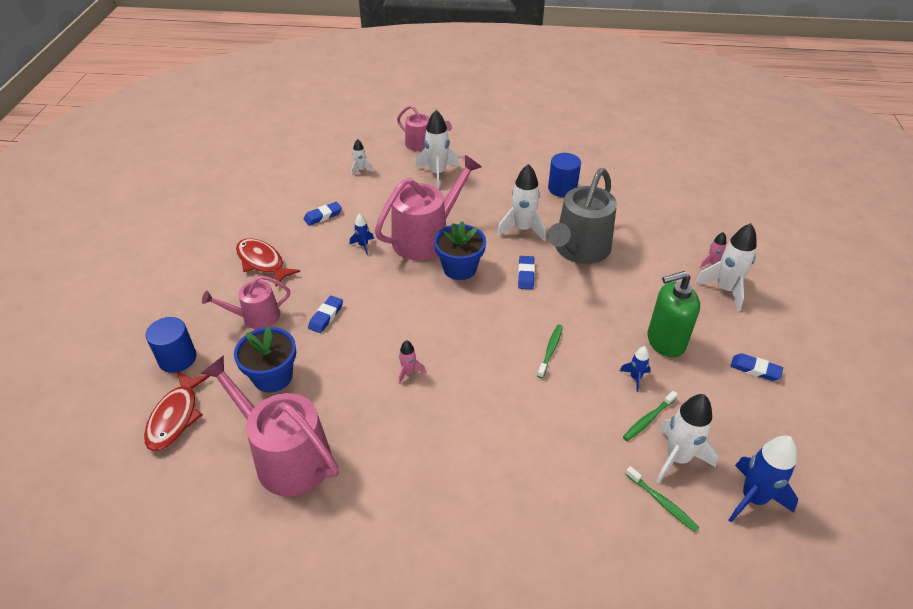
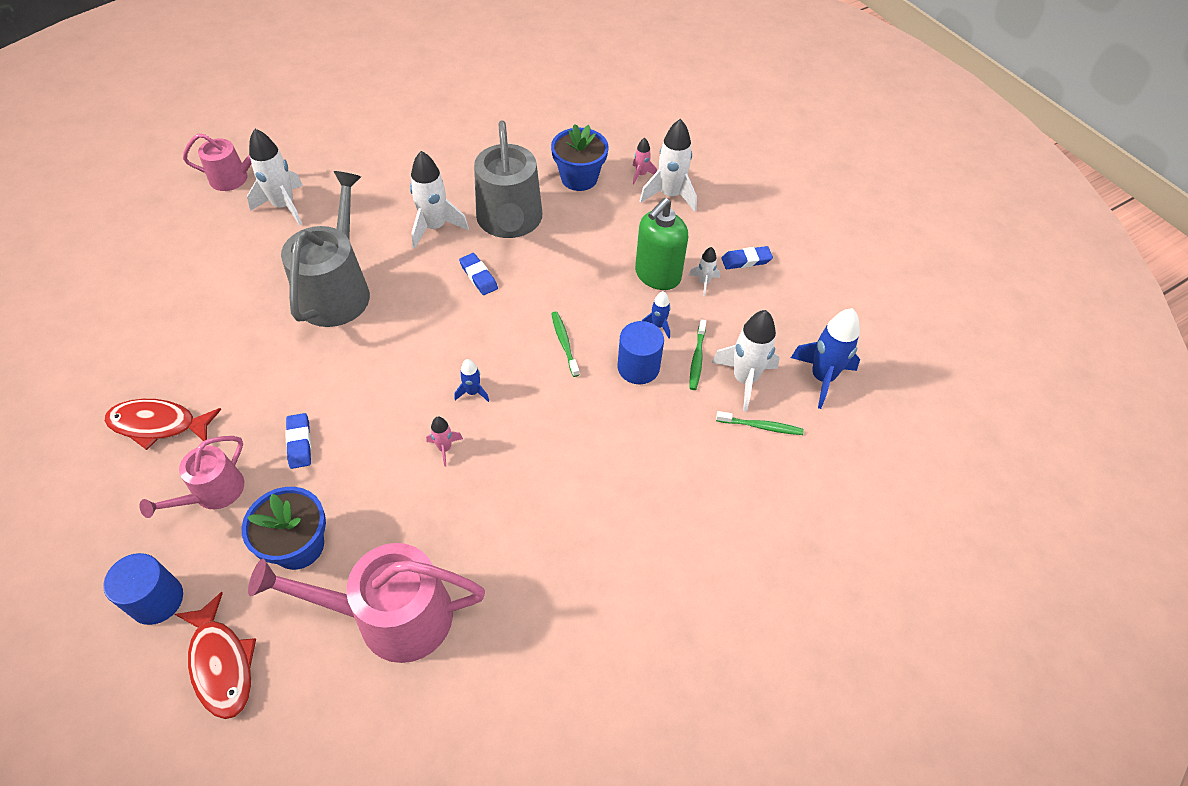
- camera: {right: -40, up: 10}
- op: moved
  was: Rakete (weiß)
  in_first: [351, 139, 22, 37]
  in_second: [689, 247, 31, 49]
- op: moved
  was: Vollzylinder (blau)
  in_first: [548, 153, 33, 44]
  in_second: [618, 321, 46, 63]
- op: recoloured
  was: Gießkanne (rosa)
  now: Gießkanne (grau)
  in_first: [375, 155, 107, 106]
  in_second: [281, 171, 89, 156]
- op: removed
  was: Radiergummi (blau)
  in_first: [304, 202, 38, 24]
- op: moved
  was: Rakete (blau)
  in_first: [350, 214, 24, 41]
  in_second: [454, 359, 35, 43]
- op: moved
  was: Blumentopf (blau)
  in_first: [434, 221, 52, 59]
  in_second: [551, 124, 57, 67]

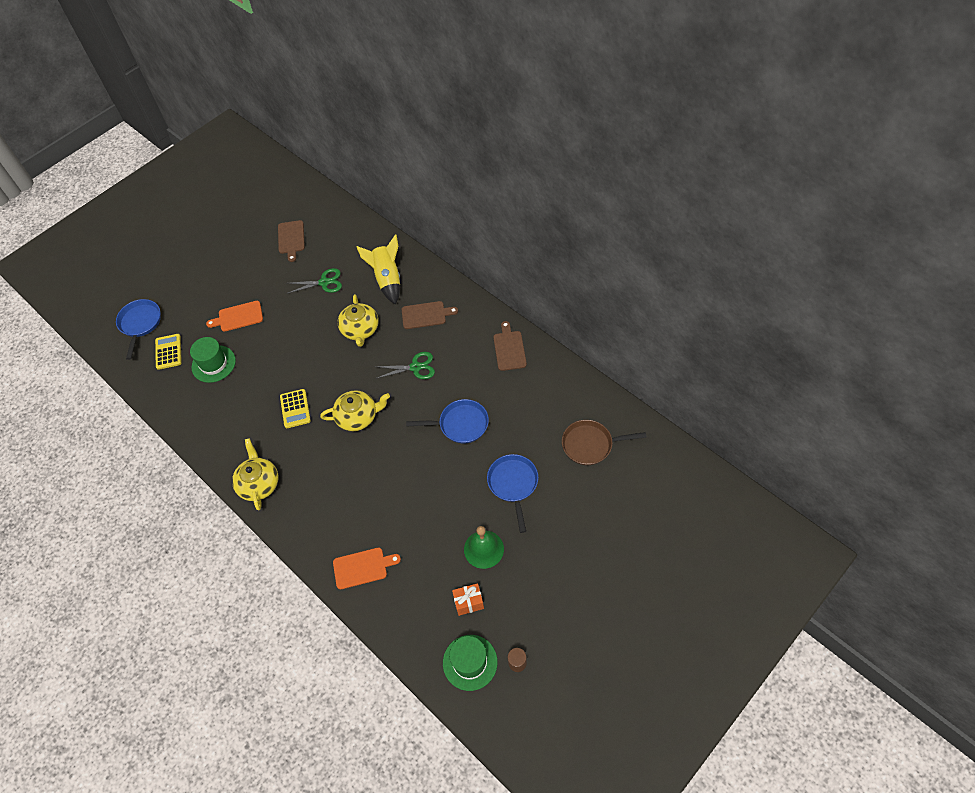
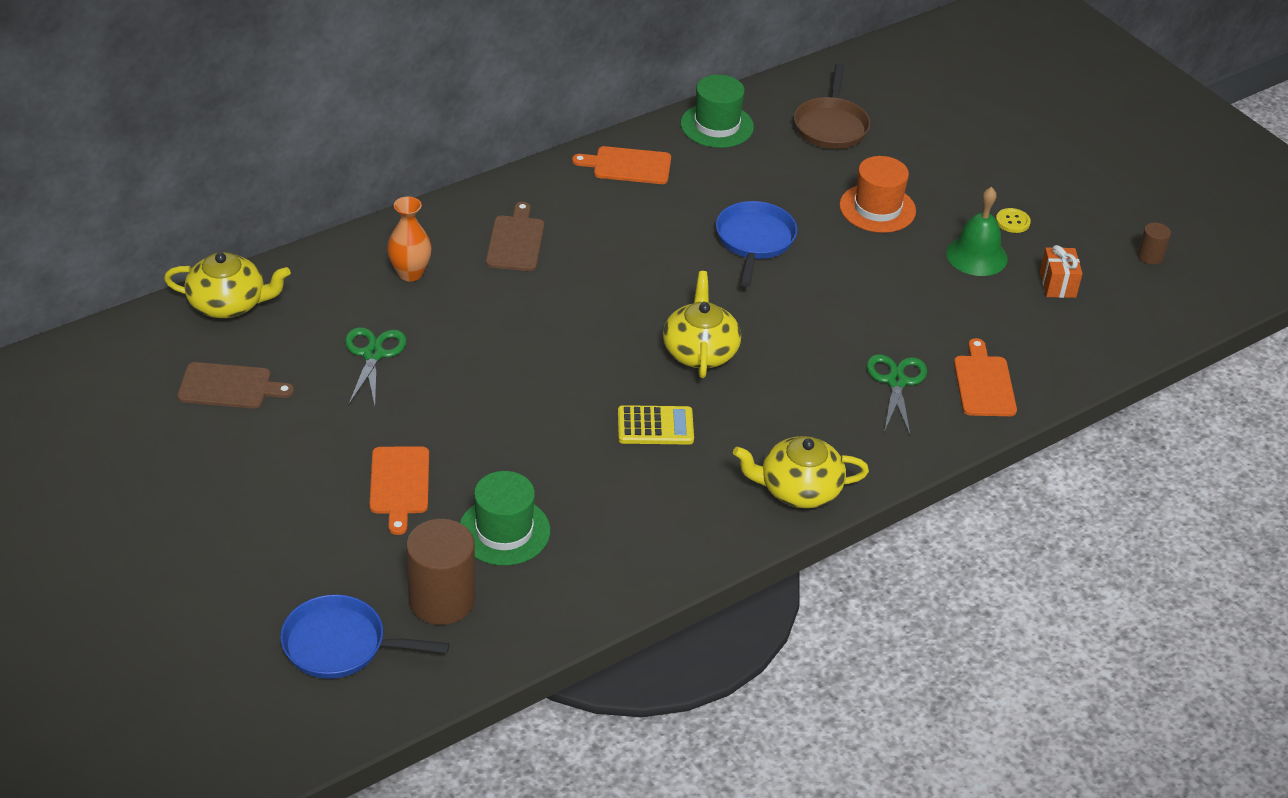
- camera: {right: -85, up: -15}
- op: replaced
  was: Rakete (gelb)
  now: Vase (orange)
  in_first: [357, 234, 43, 71]
  in_second: [387, 196, 45, 85]
- op: moved
  was: Teekanne (gelb)
  in_first: [337, 294, 42, 53]
  in_second: [164, 252, 127, 66]
- op: recoloured
  was: Schneidebrett (braun)
  now: Schneidebrett (orange)
  in_first: [493, 321, 34, 50]
  in_second: [572, 146, 99, 38]
- op: replaced
  was: Taschenrechner (gelb)
  now: Vollzylinder (braun)
  in_first: [155, 334, 27, 36]
  in_second: [406, 519, 69, 106]
- op: moved
  was: Schere (grün)
  in_first: [375, 352, 60, 27]
  in_second: [867, 354, 60, 81]
- op: replaced
  was: Pfanne (blau)
  now: Hut (orange)
  in_first: [487, 454, 51, 79]
  in_second: [839, 156, 77, 77]
- op: moved
  was: Hut (grün)
  in_first: [443, 635, 55, 56]
  in_second: [681, 75, 73, 73]
- op: added
  now: Knopf (gelb)
  in_second: [996, 208, 35, 25]

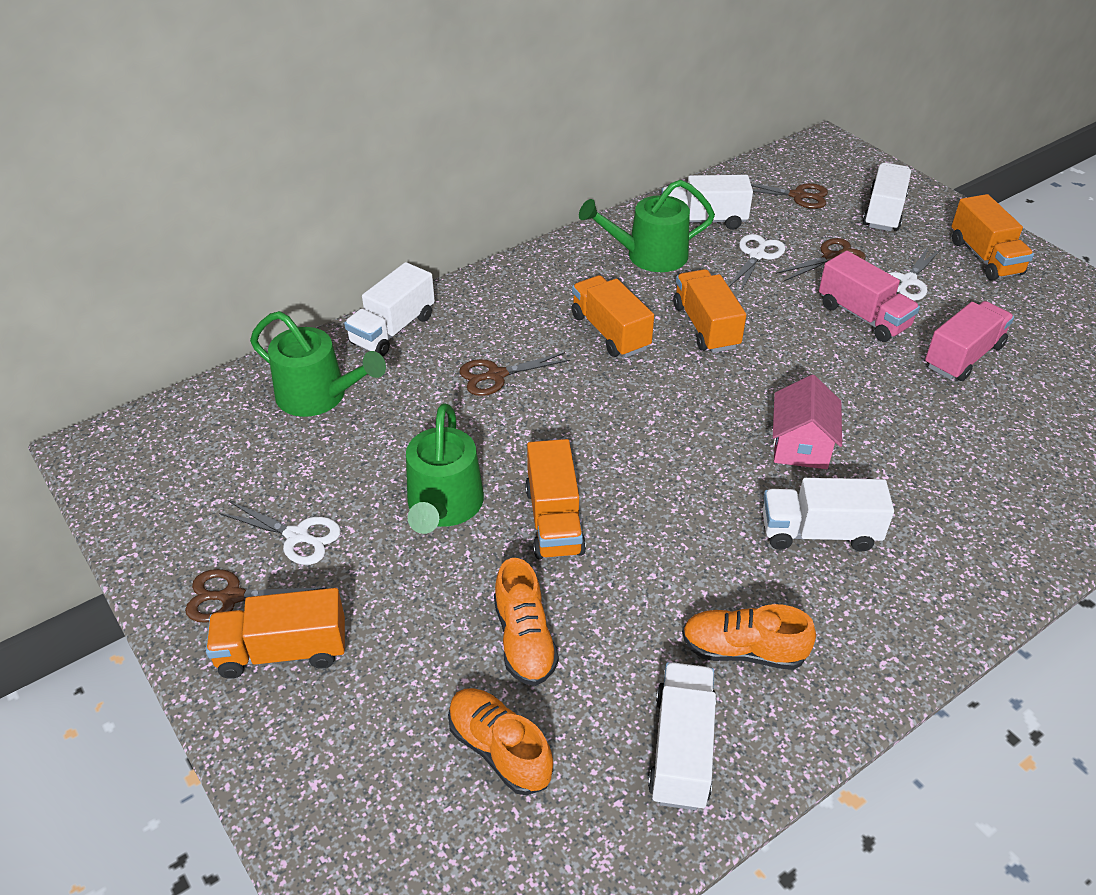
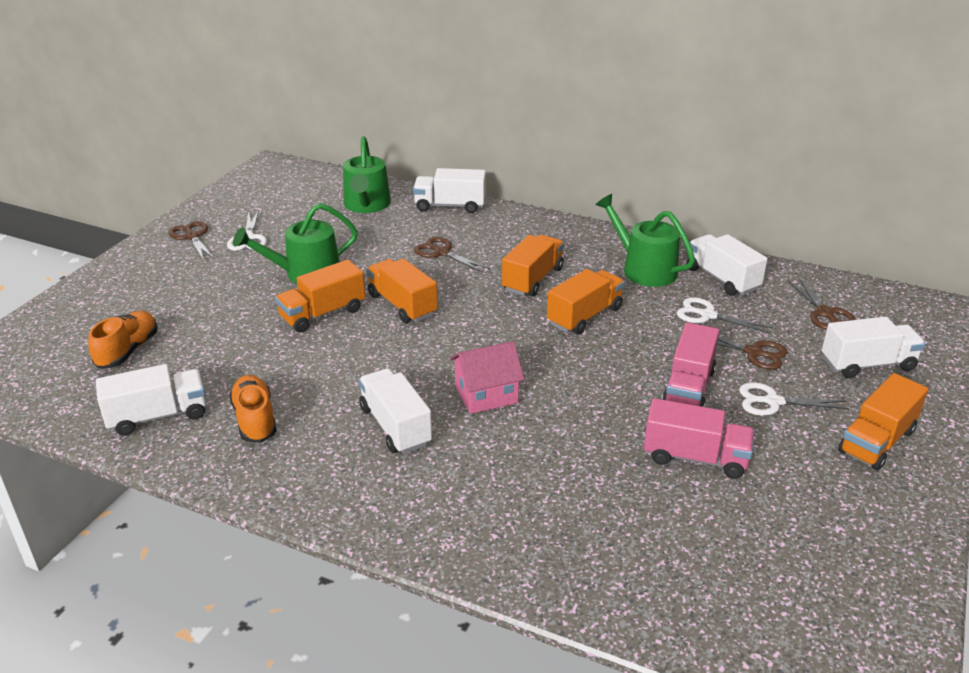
- camera: {right: 60, up: -10}
- op: turned
  was: Schere (weiß)
  in_first: [729, 234, 56, 59]
  in_second: [677, 297, 96, 37]
  clockwise: -150
- op: removed
  was: Schuh (orange)
  in_first: [494, 558, 65, 128]
- op: moved
  was: Lastwagen (orange)
  in_first: [206, 588, 139, 91]
  in_second: [367, 259, 71, 64]

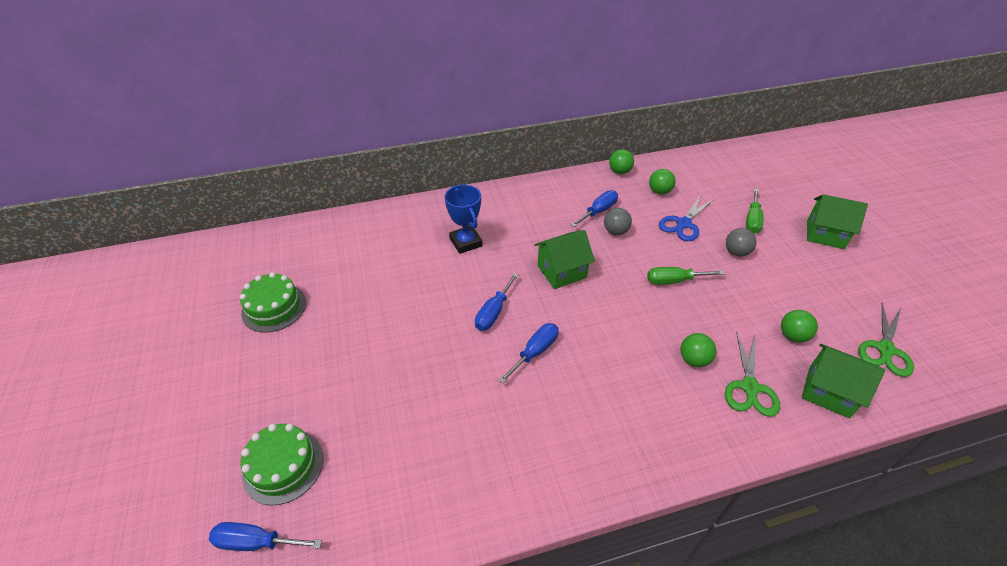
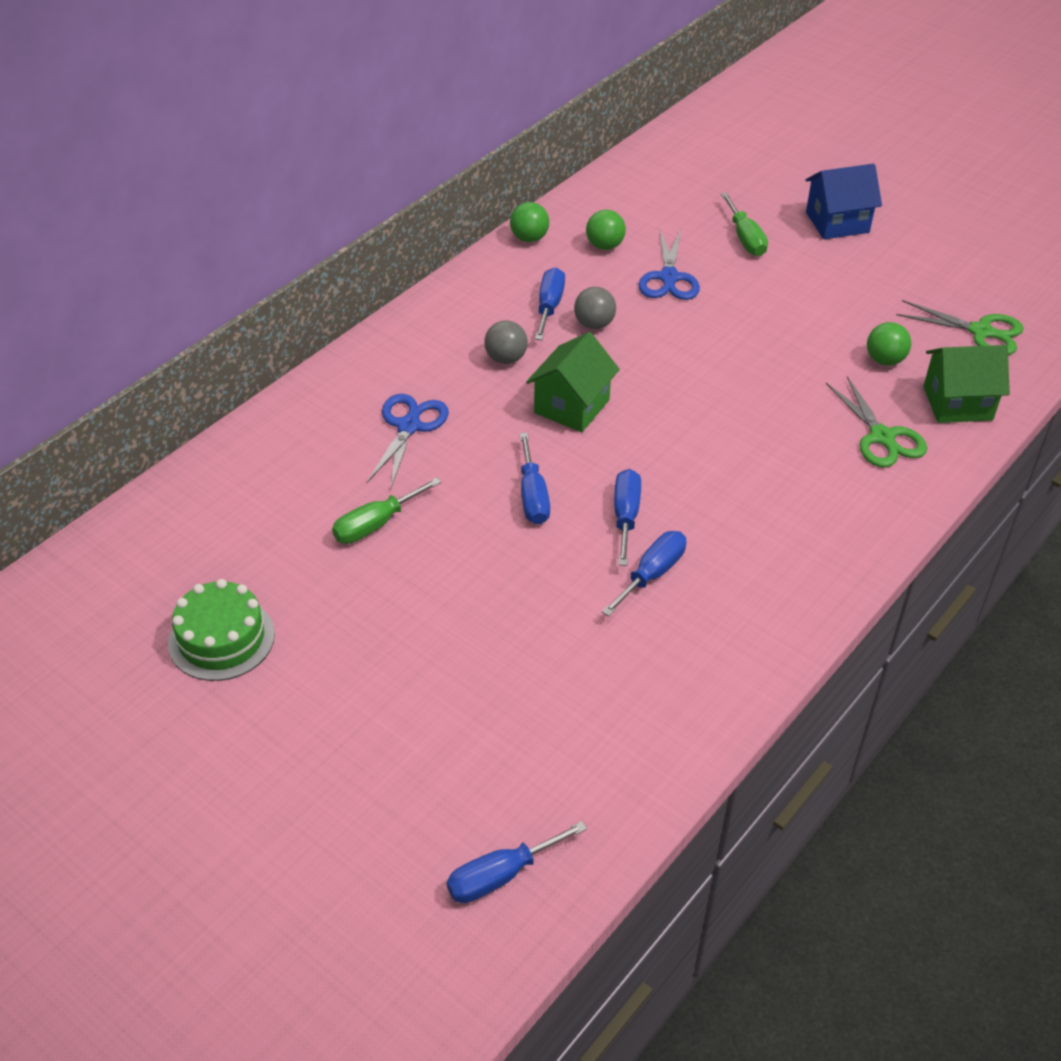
- camera: {right: -35, up: 0}
- op: replaced
  was: Pokal (blau)
  now: Schere (blau)
  in_first: [445, 185, 38, 69]
  in_second: [366, 394, 83, 94]
- op: recoloured
  was: Haus (grün)
  now: Haus (blau)
  in_first: [807, 194, 61, 55]
  in_second: [806, 164, 76, 75]
- op: moved
  was: Ball (grau)
  in_first: [726, 228, 31, 29]
  in_second: [484, 320, 44, 44]
- op: moved
  was: Schraubenzieher (grün)
  in_first: [647, 267, 78, 18]
  in_second: [332, 477, 110, 67]
- op: turned
  was: Schere (grün)
  in_first: [858, 303, 56, 74]
  in_second: [896, 300, 128, 55]
  clockwise: -60
- op: removed
  was: Ball (grün)
  in_first: [680, 333, 36, 34]
- op: removed
  was: Kuchen (grün)
  in_first: [241, 424, 82, 82]
- op: added
  now: Schraubenzieher (blau)
  in_second: [602, 531, 84, 85]

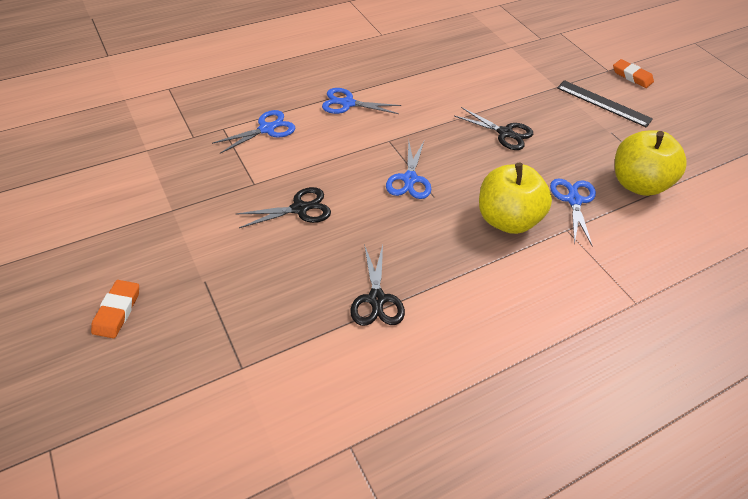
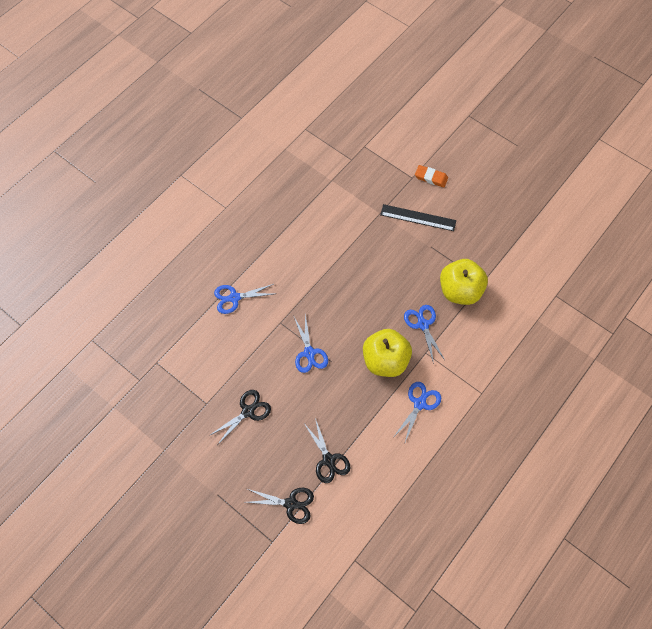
- camera: {right: -20, up: 15}
- op: moved
  was: Schere (schwarz)
  in_first: [454, 107, 79, 43]
  in_second: [246, 488, 68, 36]
- op: moved
  was: Schere (blau)
  in_first: [212, 110, 84, 43]
  in_second: [395, 382, 46, 60]
- op: removed
  was: Radiergummi (orange)
  in_first: [91, 280, 48, 59]

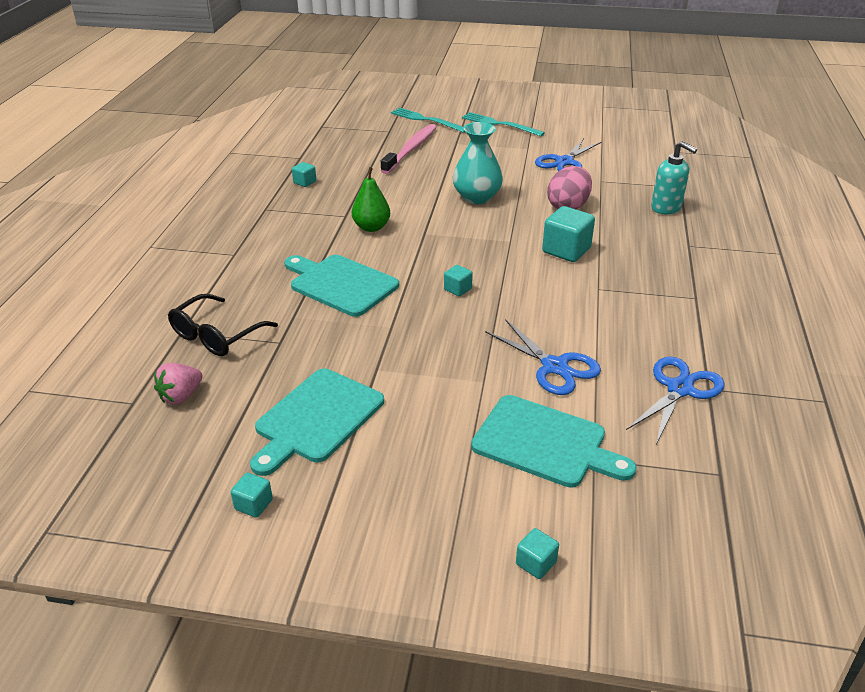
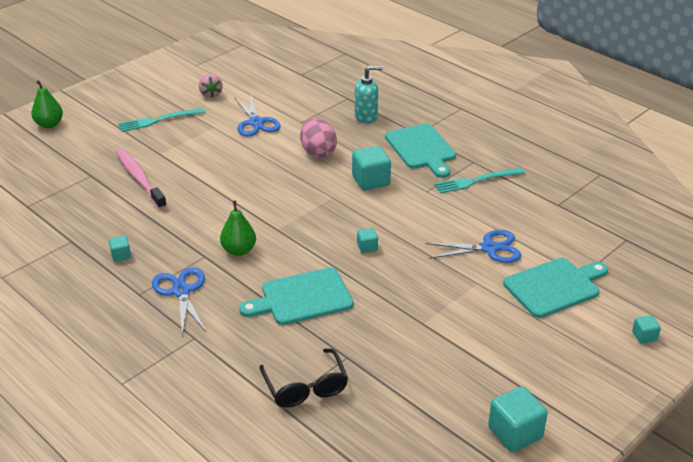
- camera: {right: -55, up: 0}
- op: moved
  was: Gabel (türkis)
  in_first: [391, 108, 74, 25]
  in_second: [434, 168, 91, 25]
- op: removed
  was: Vase (türkis)
  in_first: [453, 122, 50, 82]
- op: moved
  was: Schere (blau)
  in_first: [626, 356, 99, 88]
  in_second: [152, 267, 54, 69]
- op: moved
  was: Erdbeere (rosa)
  in_first: [154, 363, 49, 41]
  in_second: [199, 74, 24, 24]
- op: moved
  was: Schneidebrett (türkis)
  in_first: [250, 369, 134, 107]
  in_second: [385, 123, 71, 55]
- op: resized
  was: Kubus (türkis)
  in_first: [231, 473, 42, 45]
  in_second: [488, 386, 60, 66]
  ratio: 1.92
- op: added
  now: Birne (grün)
  in_second: [31, 80, 32, 48]

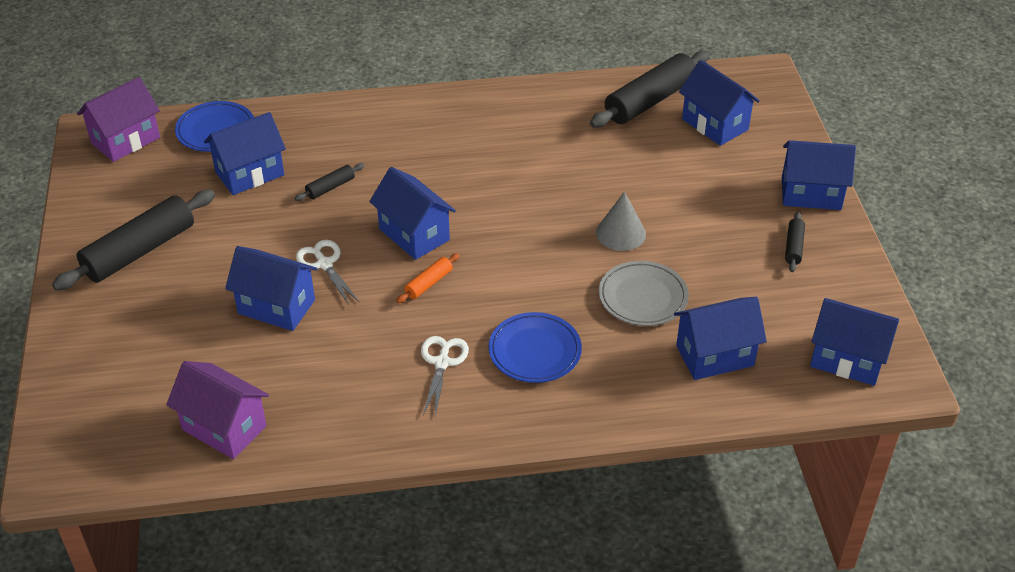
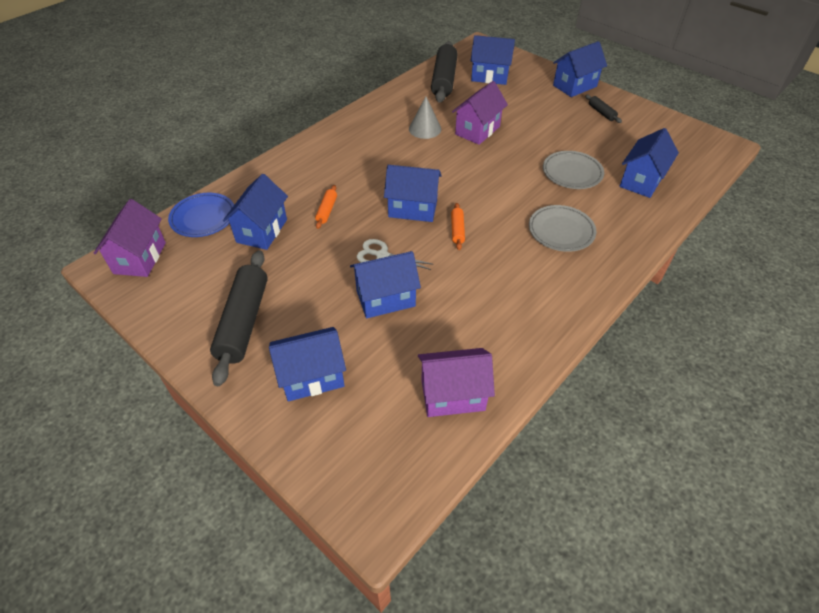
- camera: {right: -40, up: 5}
- op: recoloured
  was: Nudelholz (schwarz)
  now: Nudelholz (orange)
  in_first: [295, 163, 69, 38]
  in_second: [315, 185, 22, 44]
- op: moved
  was: Kegel (grau)
  in_first: [596, 191, 50, 60]
  in_second: [409, 96, 32, 43]
- op: moved
  was: Haus (blau)
  in_first: [810, 298, 89, 88]
  in_second: [269, 327, 77, 74]
- op: recoloured
  was: Teller (blau)
  now: Teller (grau)
  in_first: [489, 312, 93, 71]
  in_second: [529, 205, 67, 47]
- op: removed
  was: Schere (weiß)
  in_first: [421, 336, 48, 80]
- op: added
  now: Haus (lila)
  in_second: [452, 81, 56, 64]

